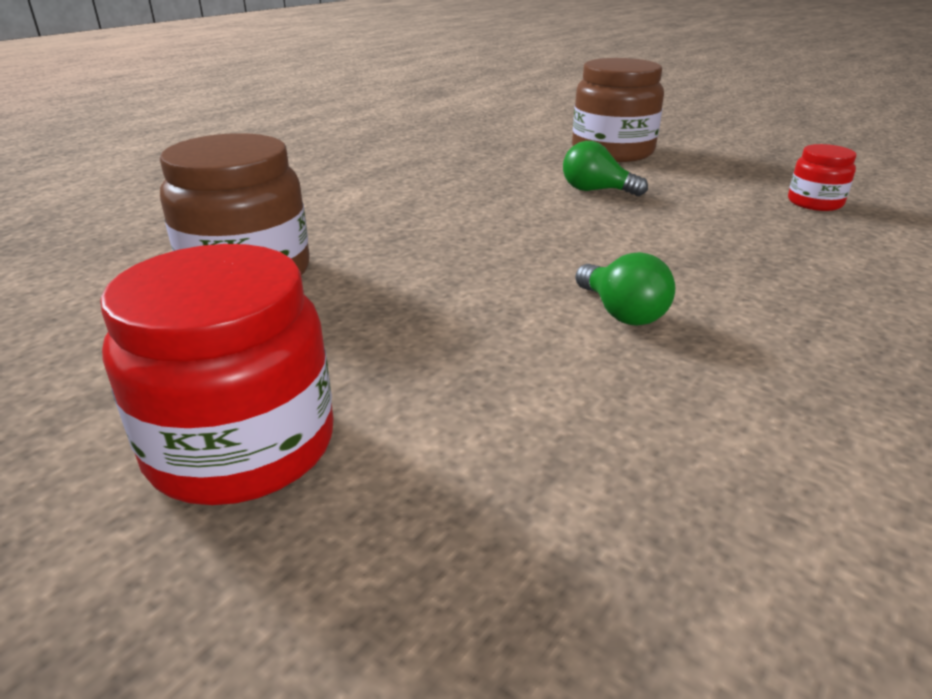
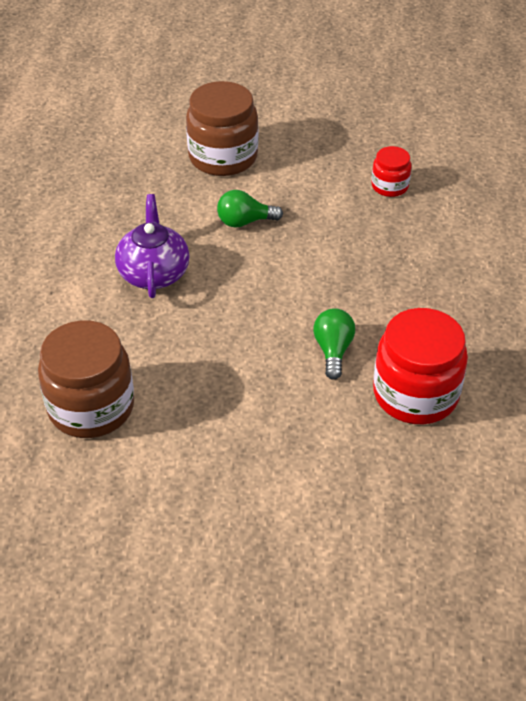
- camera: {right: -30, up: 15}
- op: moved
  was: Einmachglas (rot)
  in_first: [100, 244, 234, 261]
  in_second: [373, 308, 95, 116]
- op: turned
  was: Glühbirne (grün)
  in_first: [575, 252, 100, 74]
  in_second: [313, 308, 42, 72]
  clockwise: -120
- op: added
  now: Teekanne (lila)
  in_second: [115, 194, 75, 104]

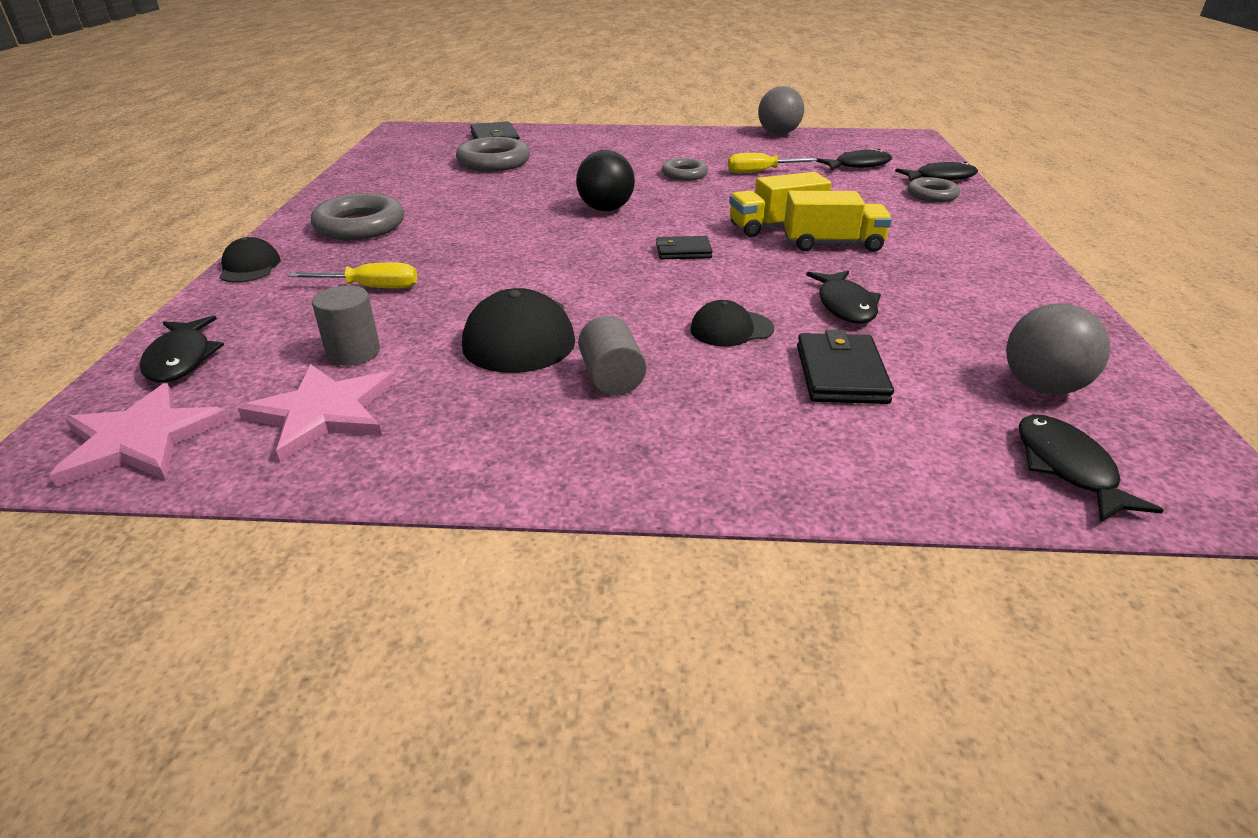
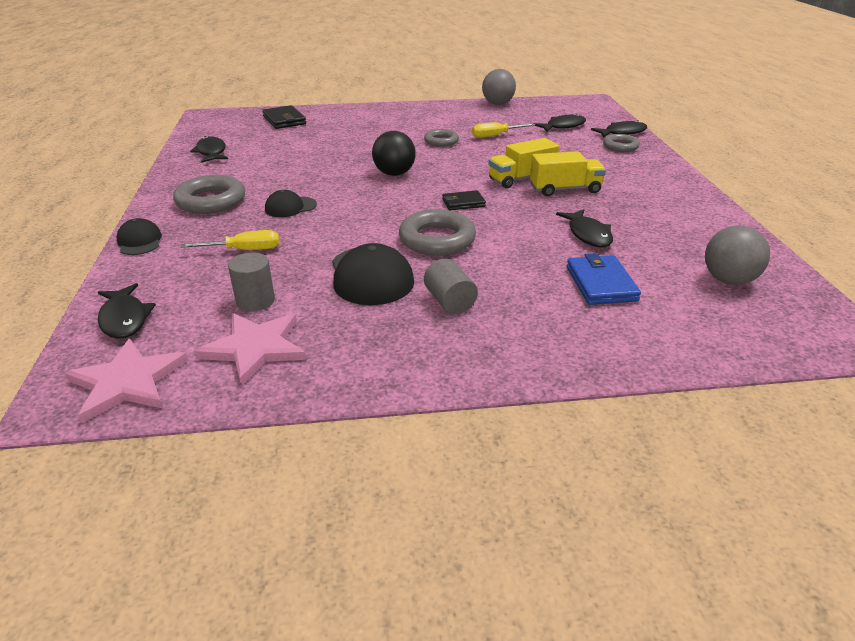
- camera: {right: -10, up: 0}
- op: moved
  was: Ring (grau)
  in_first: [456, 137, 74, 35]
  in_second: [399, 209, 77, 47]
- op: moved
  was: Kappe (schwarz)
  in_first: [690, 300, 84, 47]
  in_second: [265, 190, 52, 27]
- op: recoloured
  was: Geldbörse (schwarz)
  now: Geldbörse (blau)
  in_first: [797, 329, 97, 75]
  in_second: [567, 253, 74, 52]
- op: moved
  was: Fisch (schwarz)
  in_first: [1019, 415, 145, 107]
  in_second: [190, 136, 38, 27]

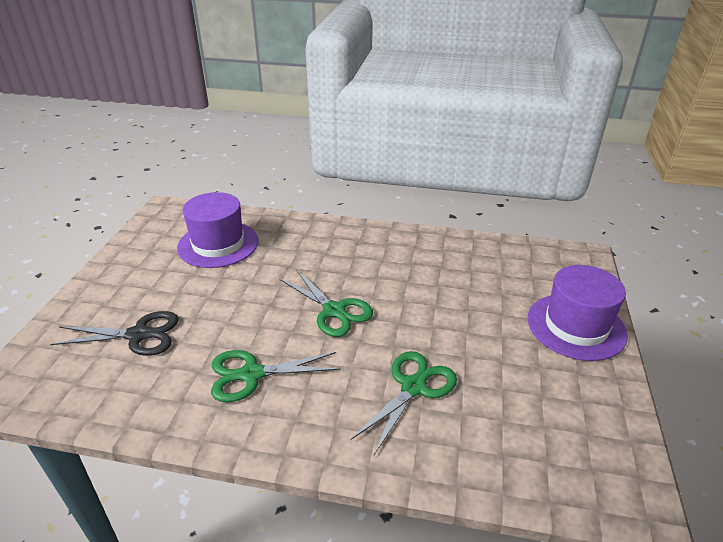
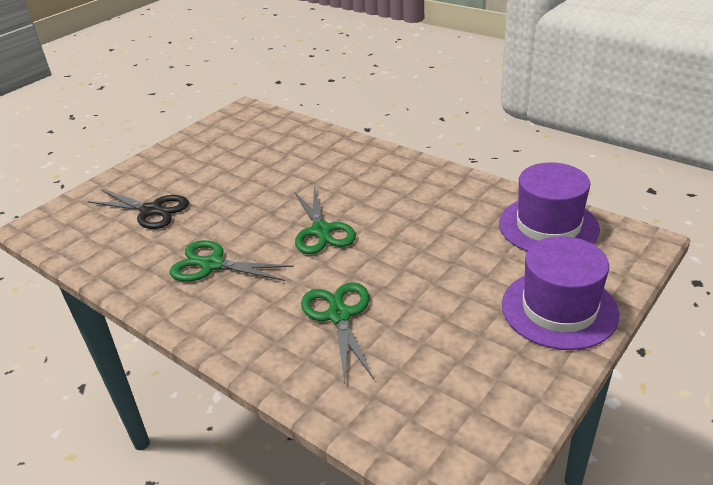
- camera: {right: 30, up: 0}
- op: moved
  was: Hut (lila)
  in_first: [177, 192, 82, 76]
  in_second: [499, 162, 101, 89]
- op: turned
  was: Schere (grün)
  in_first: [350, 351, 107, 104]
  in_second: [301, 282, 73, 101]
  clockwise: -75

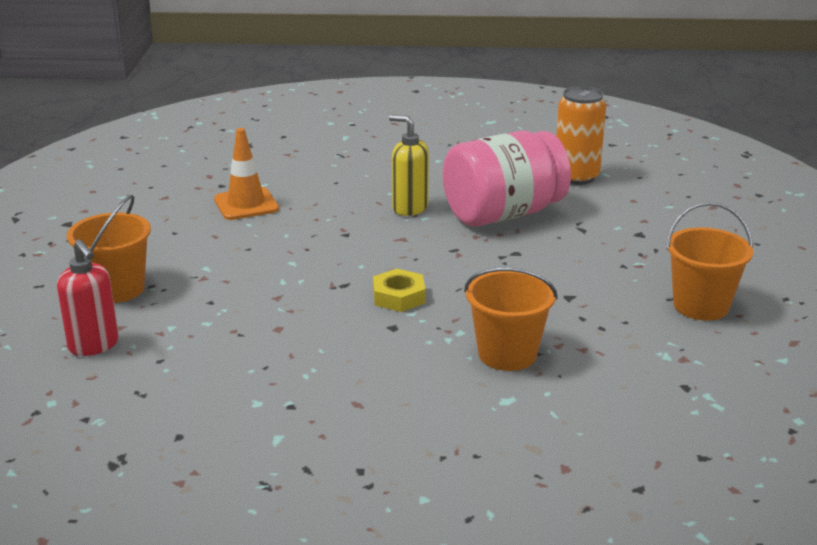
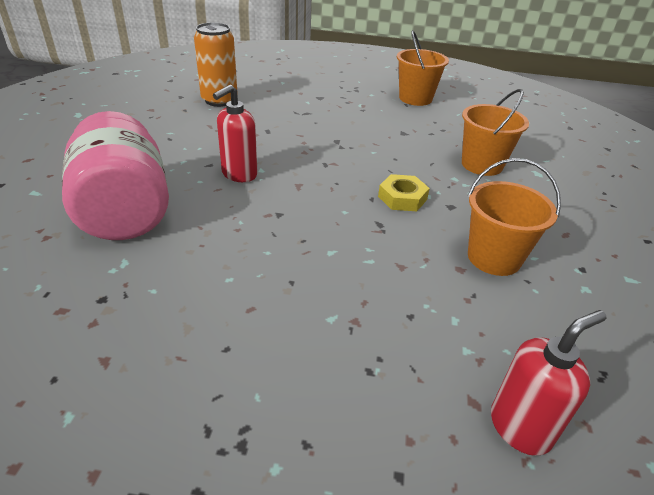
- camera: {right: -85, up: 10}
- op: recoloured
  was: Seifenspender (gelb)
  now: Seifenspender (rot)
  in_first: [389, 115, 40, 101]
  in_second: [213, 84, 45, 98]
- op: removed
  was: Leitkegel (orange)
  in_first: [214, 128, 65, 92]
- op: moved
  was: Einmachglas (rosa)
  in_first: [443, 131, 128, 95]
  in_second: [62, 111, 107, 129]
- op: moved
  was: Eimer (orange)
  in_first: [67, 195, 84, 108]
  in_second: [468, 158, 93, 118]

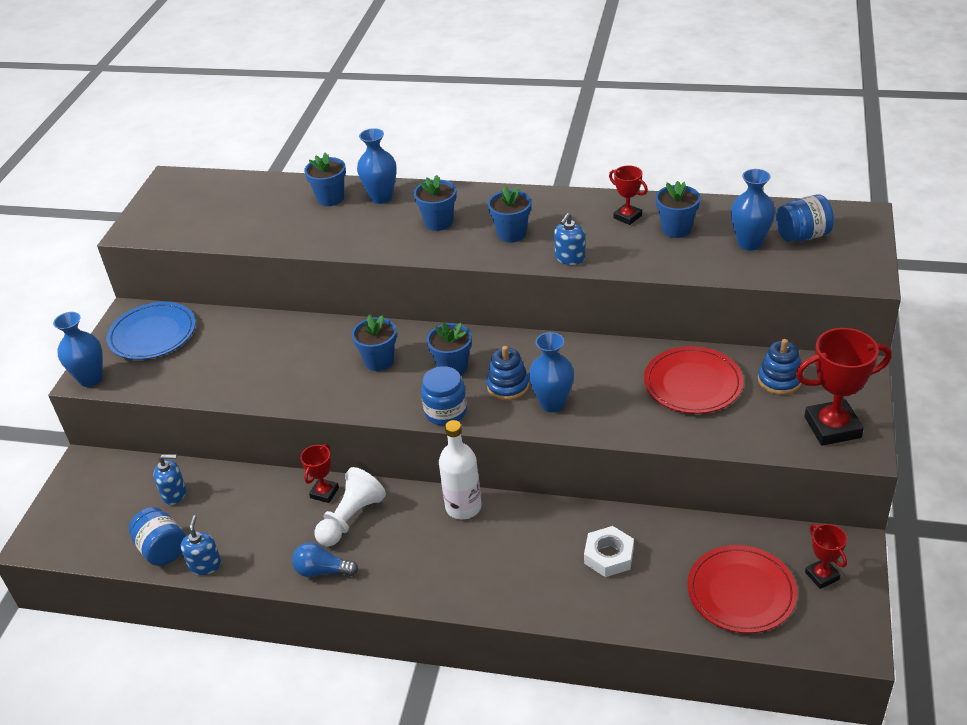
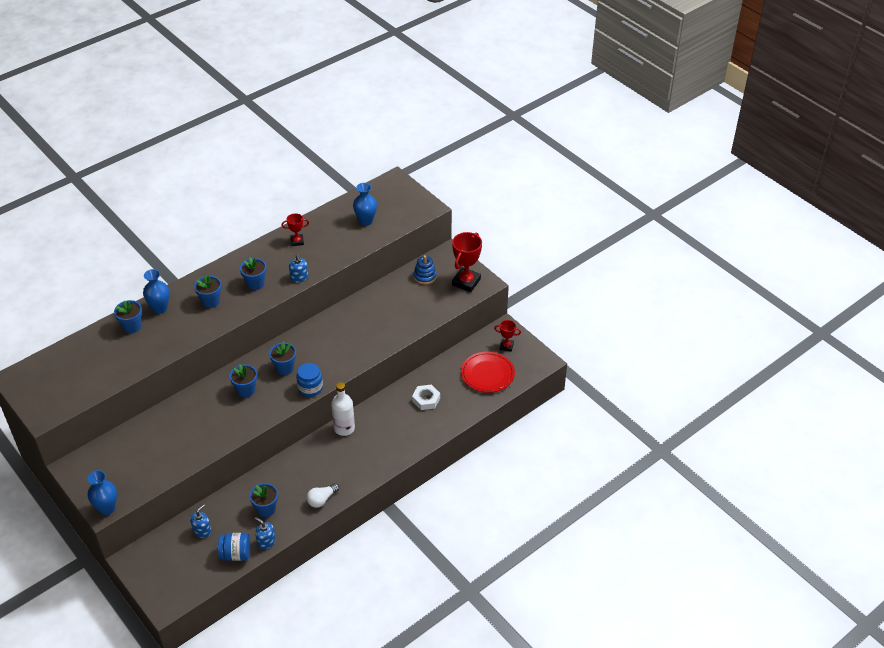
- camera: {right: -55, up: 5}
- op: moved
  was: Blumentopf (blau)
  in_first: [655, 181, 46, 57]
  in_second: [250, 483, 28, 34]
- op: removed
  was: Einmachglas (blau)
  in_first: [776, 194, 58, 48]
- op: removed
  was: Teller (blau)
  in_first: [107, 302, 89, 58]
- op: removed
  was: Vase (blau)
  in_first: [529, 332, 45, 80]
- op: removed
  was: Stapelspielzeug (blau)
  in_first: [486, 346, 43, 55]
- op: removed
  was: Teller (rot)
  in_first: [644, 346, 99, 68]
- op: removed
  was: Pokal (rot)
  in_first: [300, 444, 39, 59]
- op: removed
  was: Bauer (weiß)
  in_first: [315, 467, 71, 79]
- op: recoloured
  was: Glühbirne (blau)
  now: Glühbirne (weiß)
  in_first: [292, 542, 66, 35]
  in_second: [307, 483, 32, 25]

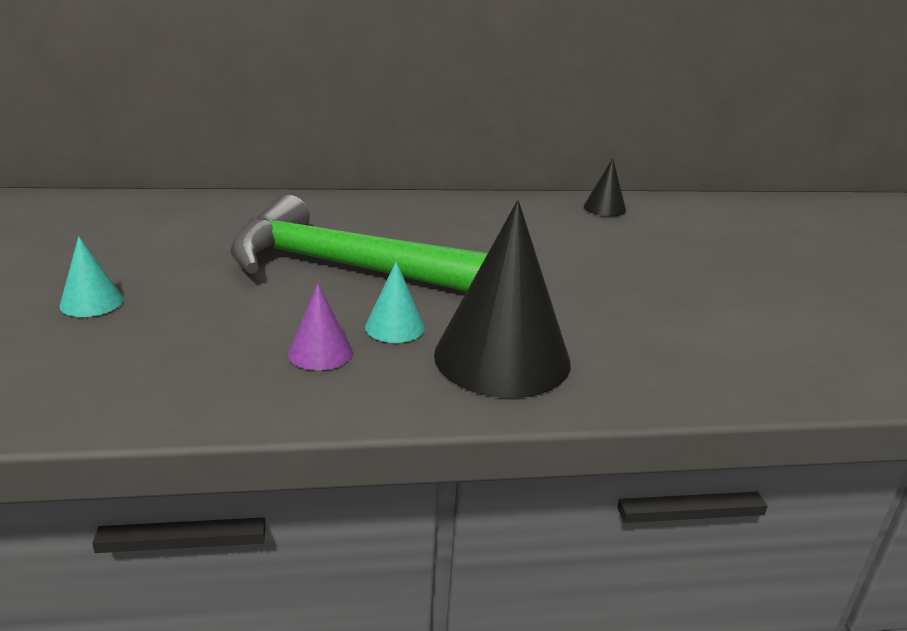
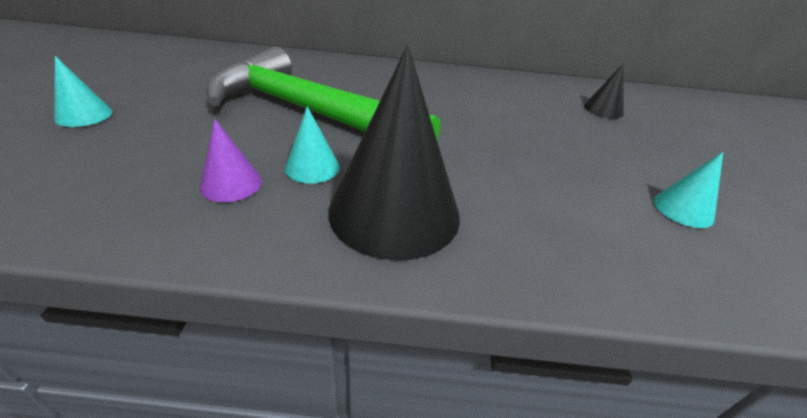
- camera: {right: 10, up: 10}
- op: moved
  was: Kegel (schwarz)
  in_first: [584, 158, 42, 58]
  in_second: [584, 63, 40, 55]
- op: added
  now: Kegel (türkis)
  in_second: [653, 152, 70, 76]

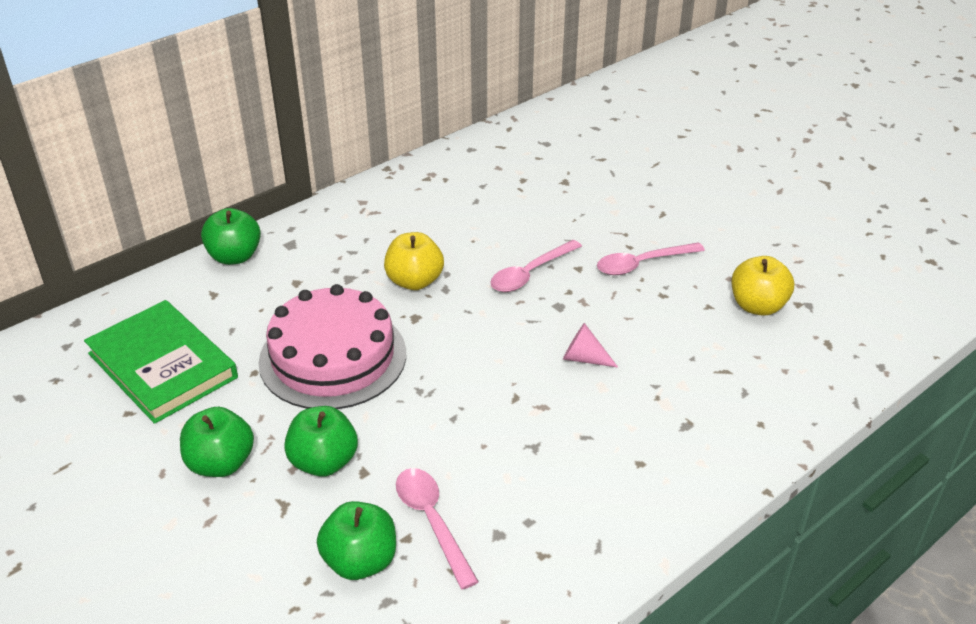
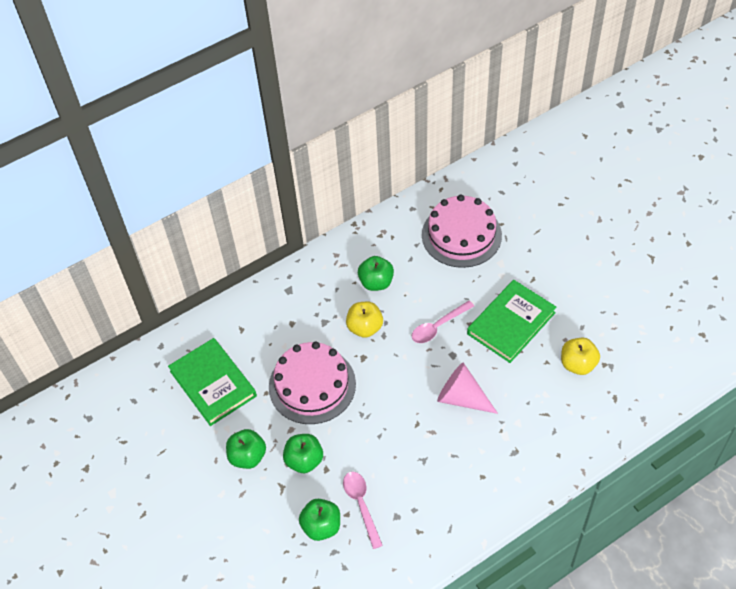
- camera: {right: 10, up: 15}
- op: moved
  was: Apfel (grün)
  in_first: [201, 208, 60, 57]
  in_second: [358, 256, 36, 35]
- op: replaced
  was: Löffel (rosa)
  now: Buch (grün)
  in_first: [597, 242, 108, 33]
  in_second: [467, 280, 90, 83]
- op: resized
  was: Kegel (rosa)
  in_first: [563, 323, 55, 45]
  in_second: [437, 363, 61, 51]
  ratio: 1.83
- op: added
  now: Kuchen (rosa)
  in_second: [422, 194, 80, 74]

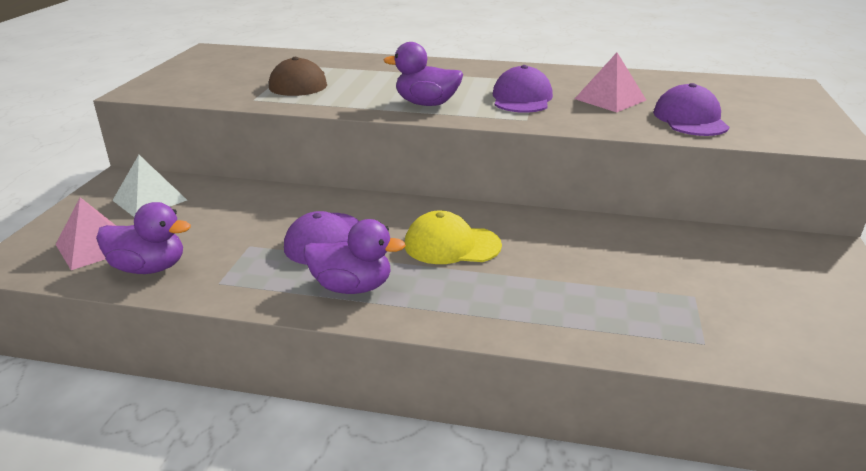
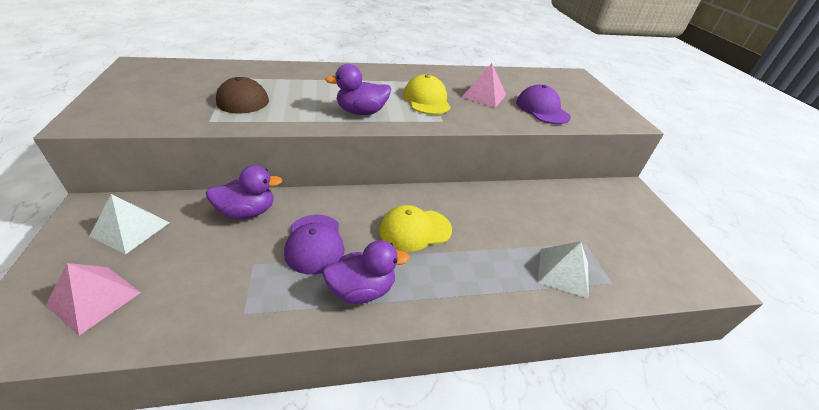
- camera: {right: -25, up: 10}
- op: recoloured
  was: Kappe (lila)
  now: Kappe (gelb)
  in_first: [493, 65, 60, 48]
  in_second: [403, 74, 48, 41]
- op: moved
  was: Ente (lila)
  in_first: [96, 202, 95, 72]
  in_second: [206, 165, 76, 54]
- op: added
  now: Pyramide (weiß)
  in_second: [538, 241, 51, 58]

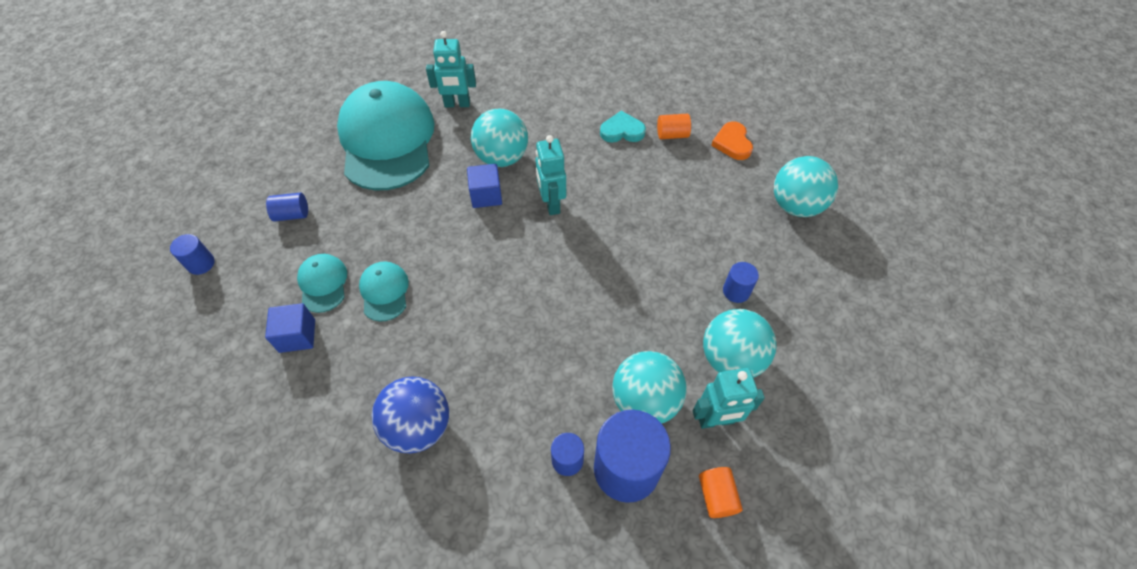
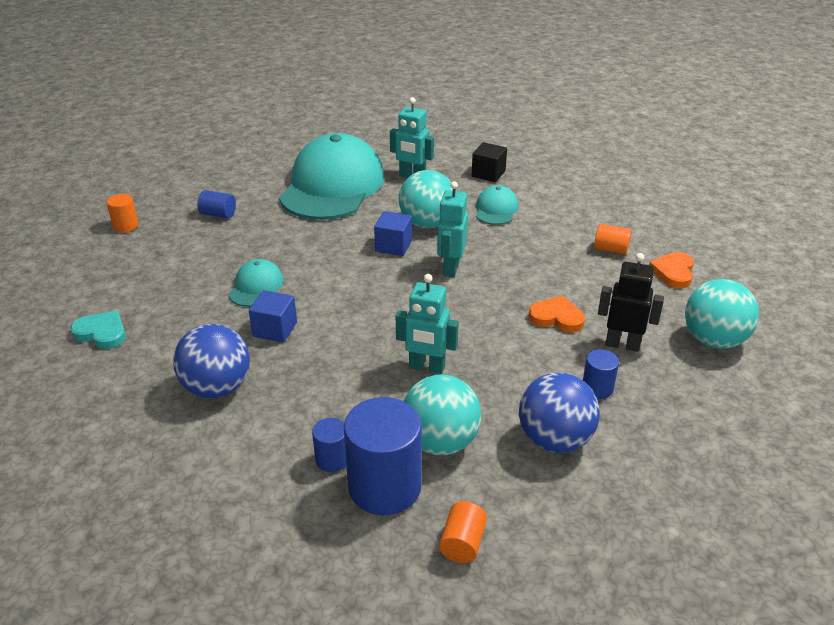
- camera: {right: 25, up: -20}
- op: moved
  was: Herz (türkis)
  in_first: [600, 111, 46, 32]
  in_second: [70, 311, 56, 38]
- op: recoloured
  was: Vollzylinder (blau)
  now: Vollzylinder (orange)
  in_first: [170, 234, 45, 41]
  in_second: [107, 194, 31, 39]
- op: moved
  was: Kappe (türkis)
  in_first: [297, 254, 50, 59]
  in_second: [476, 185, 42, 40]
- op: moved
  was: Kubus (blau)
  in_first: [265, 303, 50, 50]
  in_second: [249, 290, 48, 52]
- op: recoloured
  was: Ball (türkis)
  now: Ball (blau)
  in_first: [703, 309, 73, 69]
  in_second: [519, 373, 81, 80]
- op: moved
  was: Roboter (türkis)
  in_first: [693, 368, 72, 61]
  in_second: [396, 274, 63, 100]
- op: added
  now: Kubus (schwarz)
  in_second: [472, 142, 35, 40]
- op: added
  now: Roboter (schwarz)
  in_second: [598, 253, 66, 99]
- op: added
  now: Herz (orange)
  in_second: [528, 296, 57, 37]

